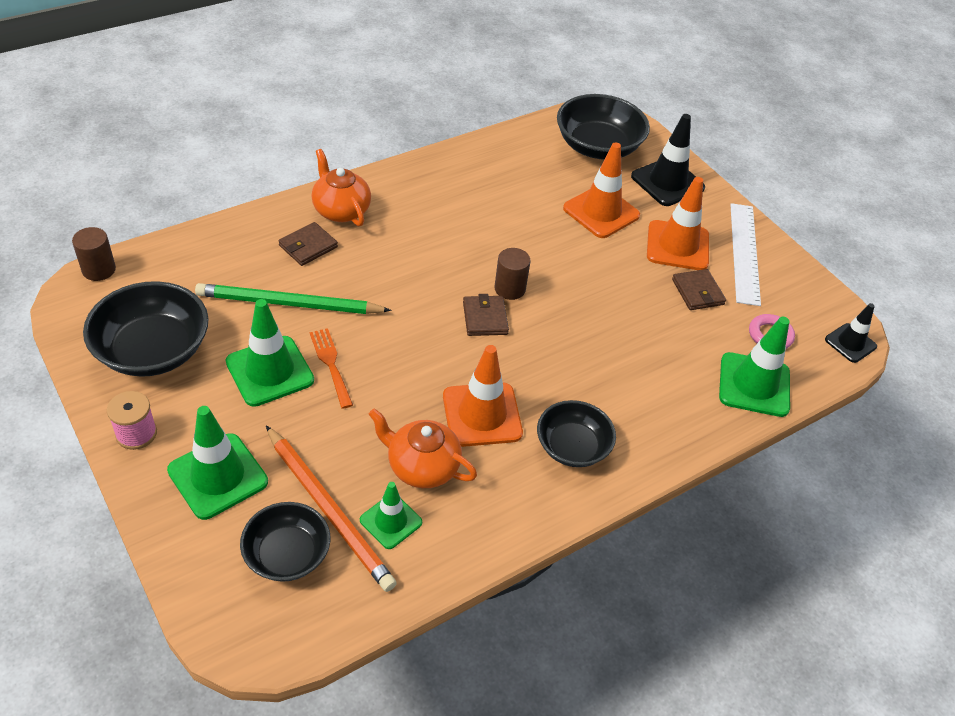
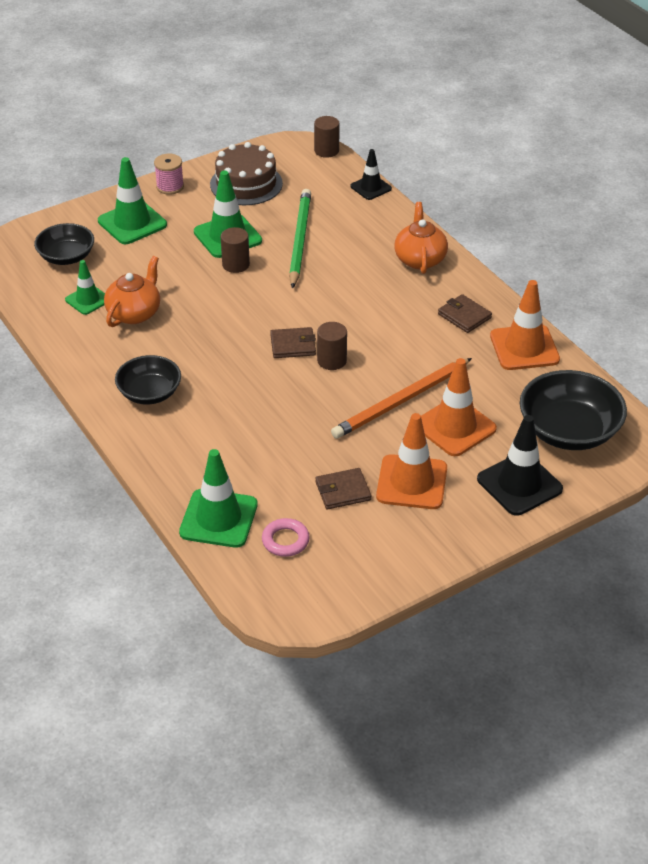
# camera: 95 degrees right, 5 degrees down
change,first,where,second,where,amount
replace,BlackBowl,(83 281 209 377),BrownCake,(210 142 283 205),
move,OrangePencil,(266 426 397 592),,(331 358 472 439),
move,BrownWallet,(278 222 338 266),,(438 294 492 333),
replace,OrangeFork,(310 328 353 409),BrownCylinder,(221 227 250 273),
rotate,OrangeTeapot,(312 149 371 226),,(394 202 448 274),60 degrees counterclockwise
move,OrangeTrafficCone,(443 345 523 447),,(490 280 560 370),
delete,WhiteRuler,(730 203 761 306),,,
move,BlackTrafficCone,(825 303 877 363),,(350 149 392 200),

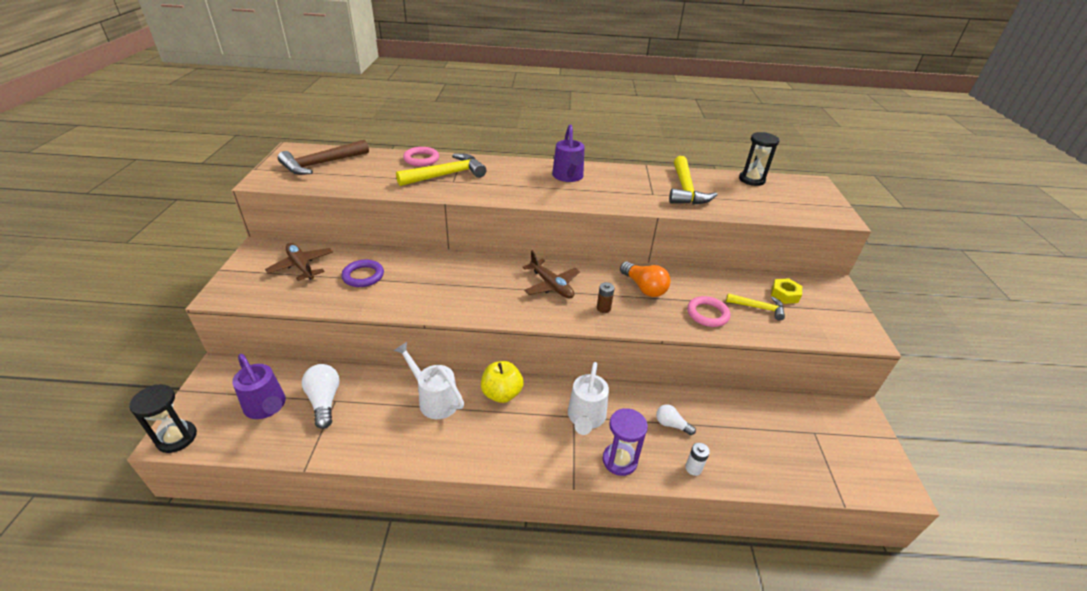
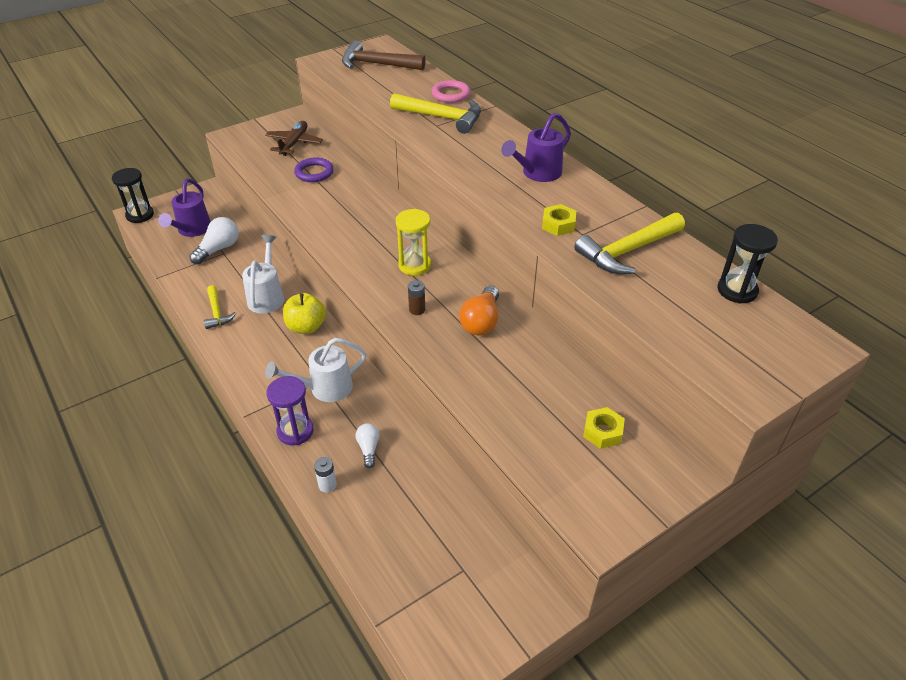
# camera: 55 degrees right, 5 degrees up
change,first,where,second,where,amount
replace,BrownPlane,(522 251 580 298),YellowHourglass,(396 209 431 276),
delete,PinkRing,(687 296 731 327),,,
move,YellowHammer,(726 293 785 321),,(204 285 236 329),
insert,,,YellowNut,(542 204 576 236),

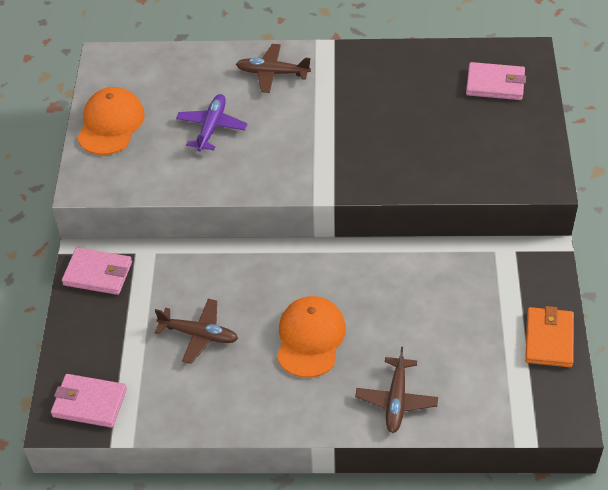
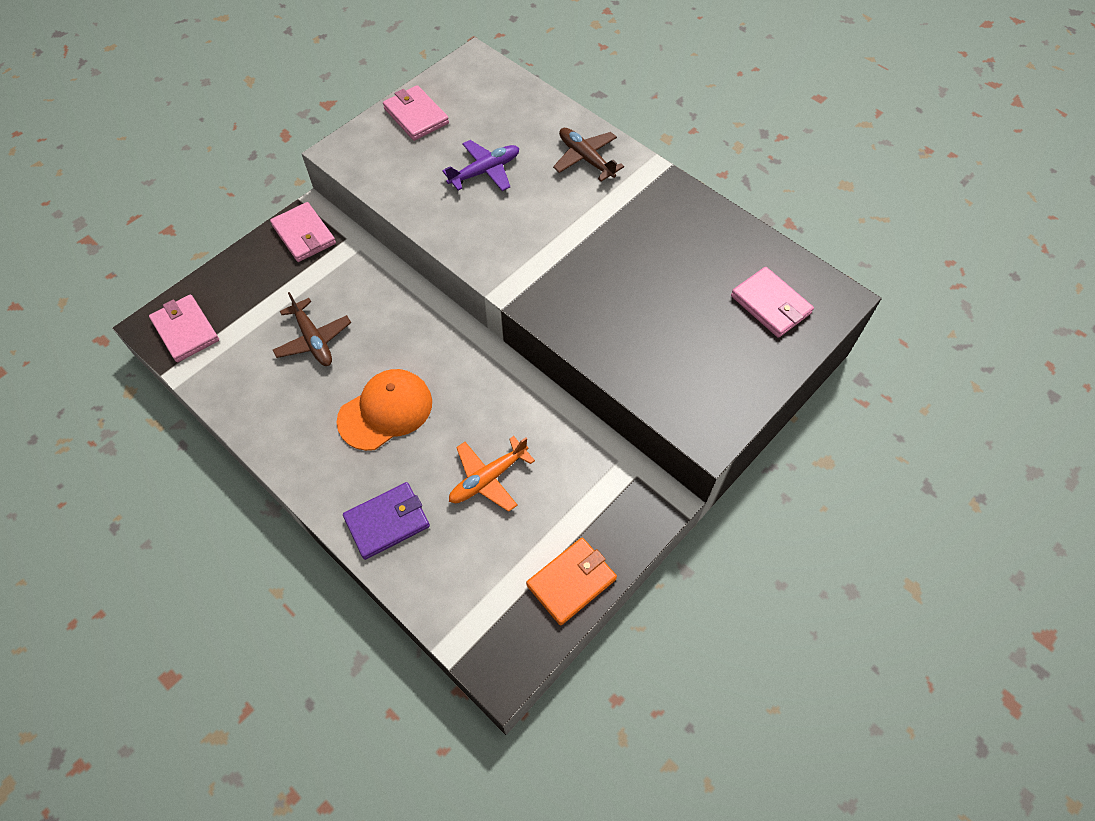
# camera: 40 degrees right, 10 degrees up
change,first,where,second,where,amount
replace,OrangeCap,(77 87 145 155),PinkWallet,(383 85 449 141),
replace,BrownPlane,(355 347 438 433),PurpleWallet,(343 482 430 560),
insert,,,OrangePlane,(449 436 535 512),

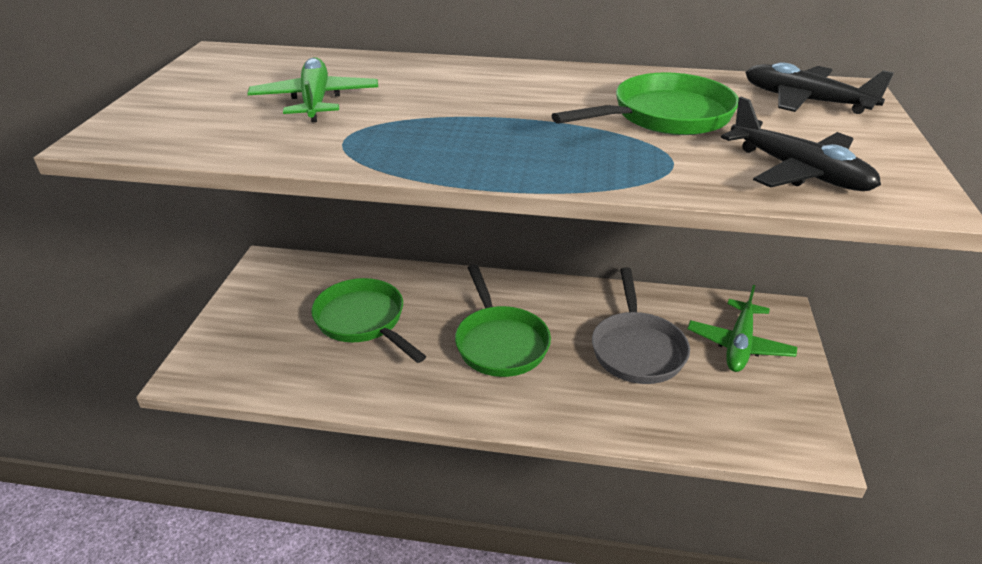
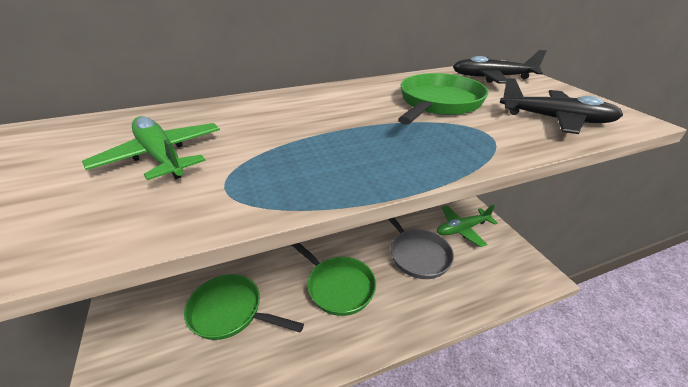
# camera: 30 degrees left, 0 degrees up
change,first,where,second,where,amount
rotate,GreenPlane,(688 285 797 372),,(437 205 498 247),75 degrees clockwise

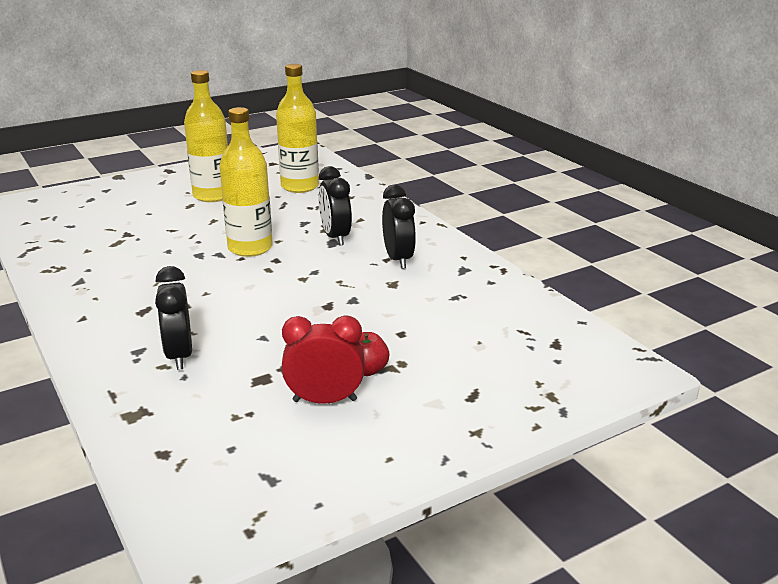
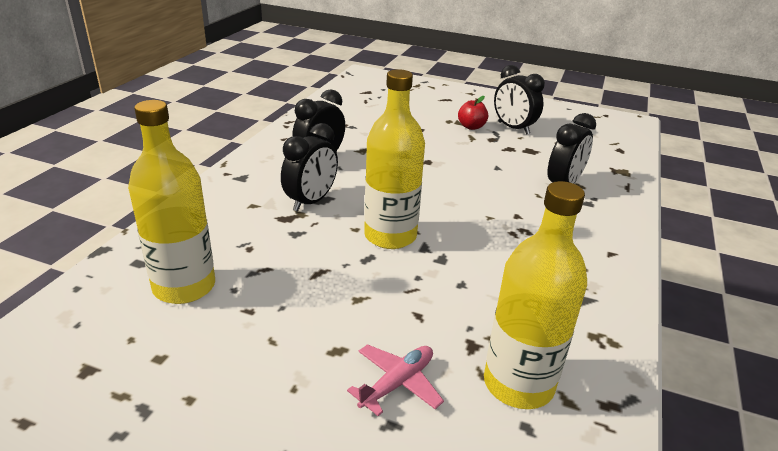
# camera: 130 degrees left, 5 degrees up
change,first,where,second,where,amount
move,YellowBottle,(184 70 228 202),,(484 181 587 409),
recolor,RedClock,(282 315 365 404),BlackClock,(494 65 545 135),
insert,,,PinkPlane,(347 344 444 416),

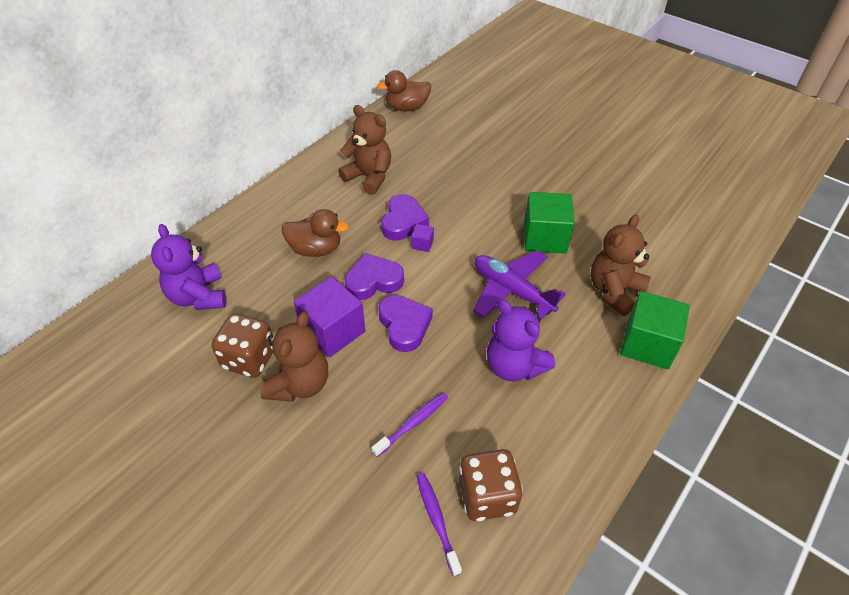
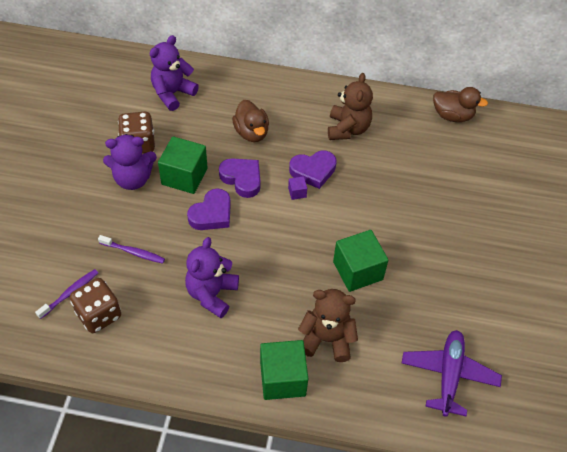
# camera: 60 degrees right, 5 degrees up
change,first,where,second,where,amount
recolor,BrownTeddyBear,(260 312 328 402),PurpleTeddyBear,(103 134 157 190),
recolor,PurpleCube,(294 276 366 357),GreenCube,(158 136 208 194),
rotate,BrownDuck,(377 70 431 112),,(433 87 488 122),150 degrees clockwise
move,PurplePlane,(473 250 566 320),,(402 330 502 417),

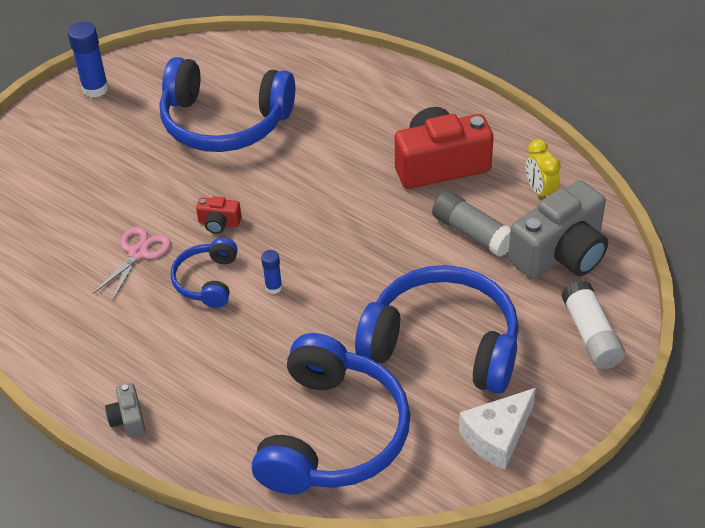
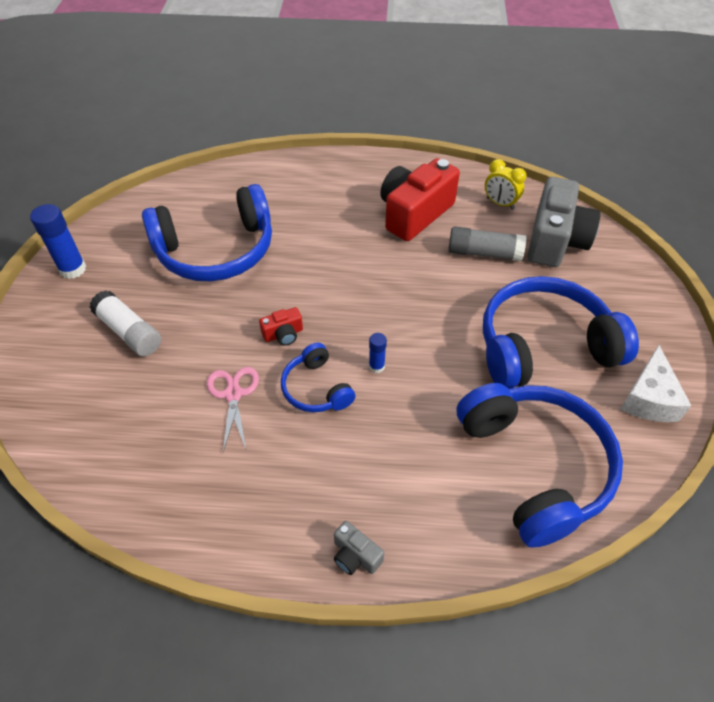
# camera: 35 degrees left, 5 degrees up
change,first,where,second,where,amount
move,WhiteGlueStick,(561 280 625 369),,(89 290 161 356),

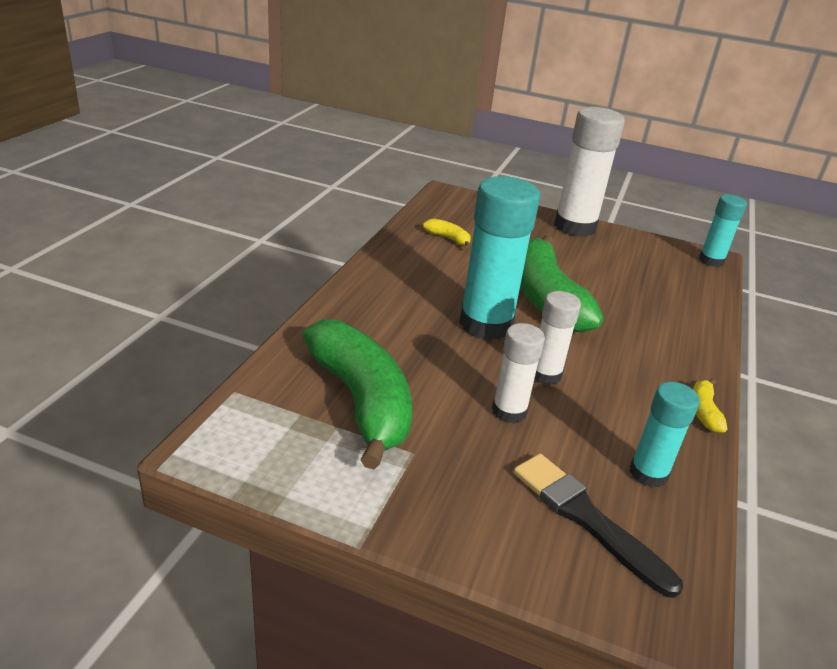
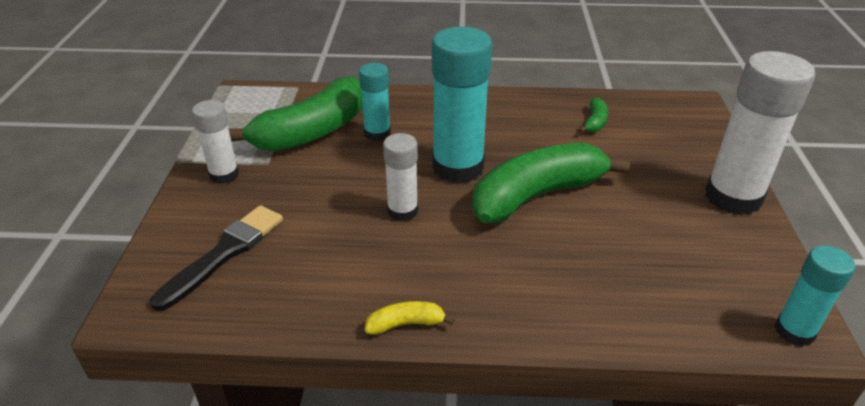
# camera: 75 degrees right, 5 degrees up
change,first,where,second,where,amount
recolor,YellowBanana,(423 219 471 248),GreenBanana,(579 97 608 133),
move,WhiteGlueStick,(492 323 545 423),,(192 100 239 184),
move,TurquoiseGlueStick,(629 382 700 488),,(359 63 391 141),

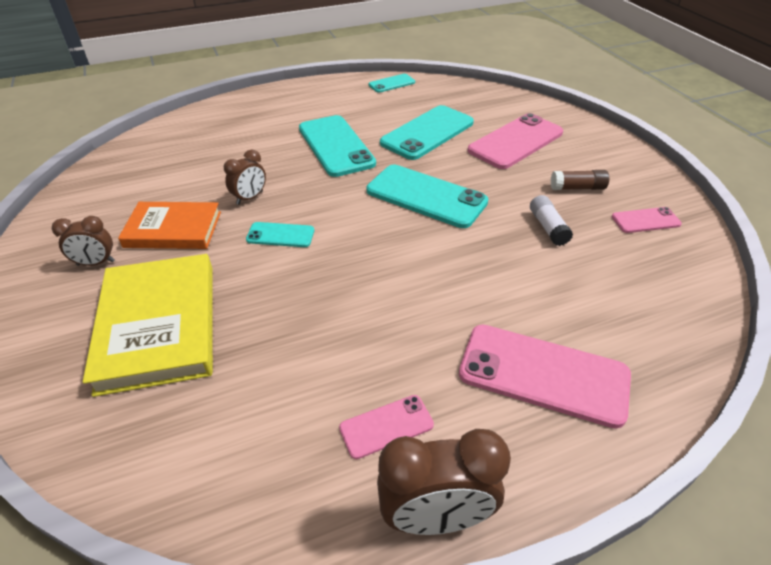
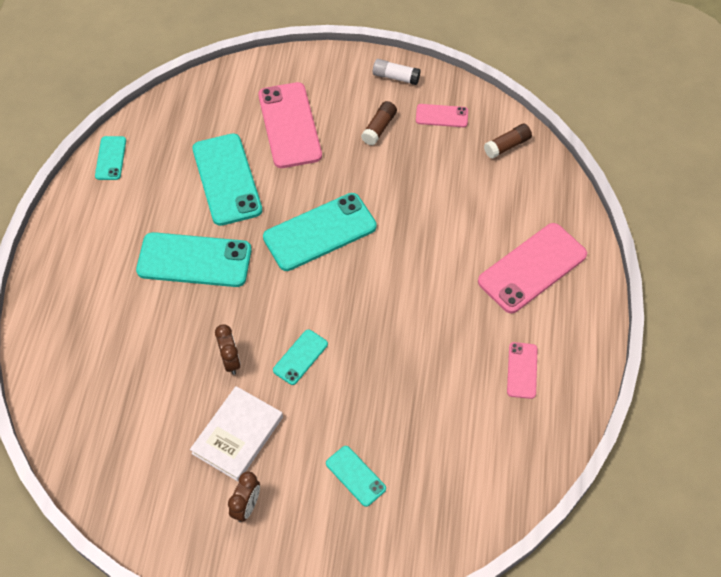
# camera: 60 degrees left, 15 degrees up
change,first,where,second,where,amount
replace,YellowBook,(83 254 213 397),TurquoisePhone,(326 446 386 507),
recolor,OrangeBook,(118 202 221 249),WhiteBook,(190 386 283 482),
delete,BrownClock,(377 429 511 535),,,
move,WhiteGlueStick,(530 195 573 246),,(373 59 421 85),
rotate,PinkPhone,(612 207 682 233),,(416 104 468 127),75 degrees clockwise
insert,,,BrownGlueStick,(484 123 532 159),

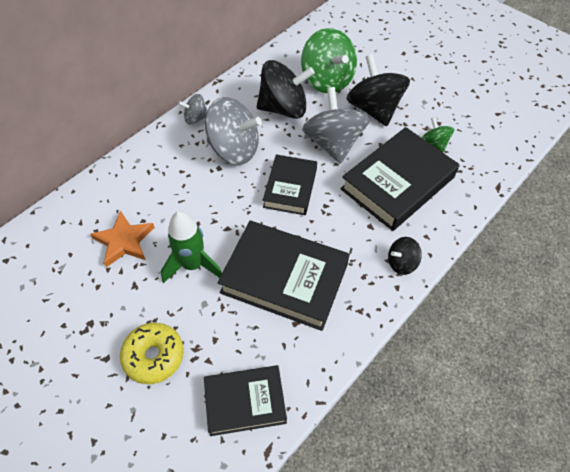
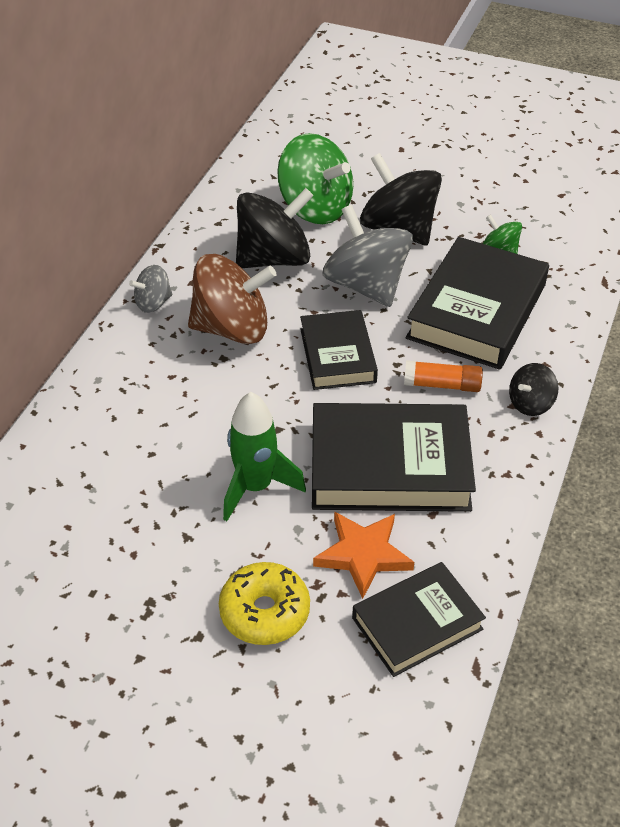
# camera: 20 degrees left, 10 degrees down
change,first,where,second,where,amount
move,OrangeStar,(90 211 155 267),,(313 512 414 599),
recolor,GreySpinningTop,(205 97 262 165),BrownSpinningTop,(188 254 276 344),
insert,,,OrangeGlueStick,(404 360 483 392),

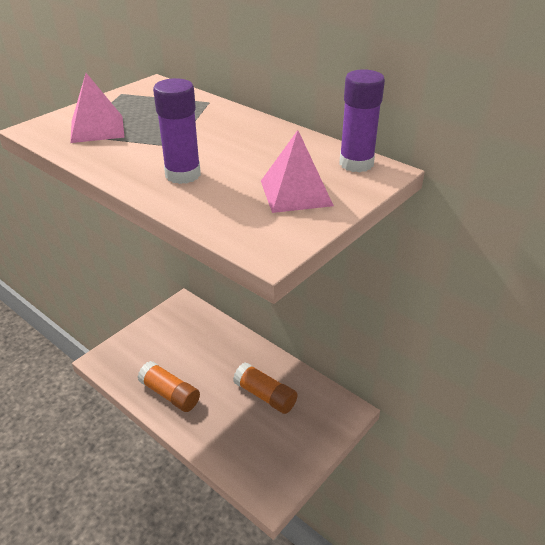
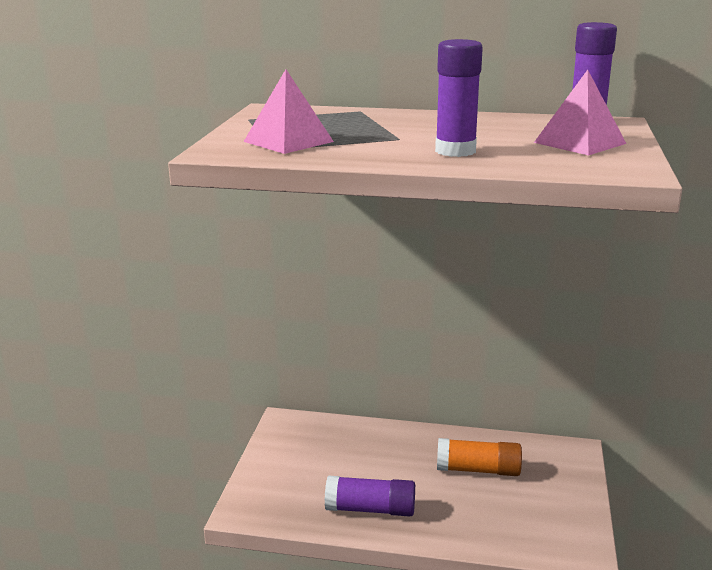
# camera: 30 degrees left, 15 degrees down
change,first,where,second,where,amount
recolor,OrangeGlueStick,(138 361 200 412),PurpleGlueStick,(325 475 415 516),

